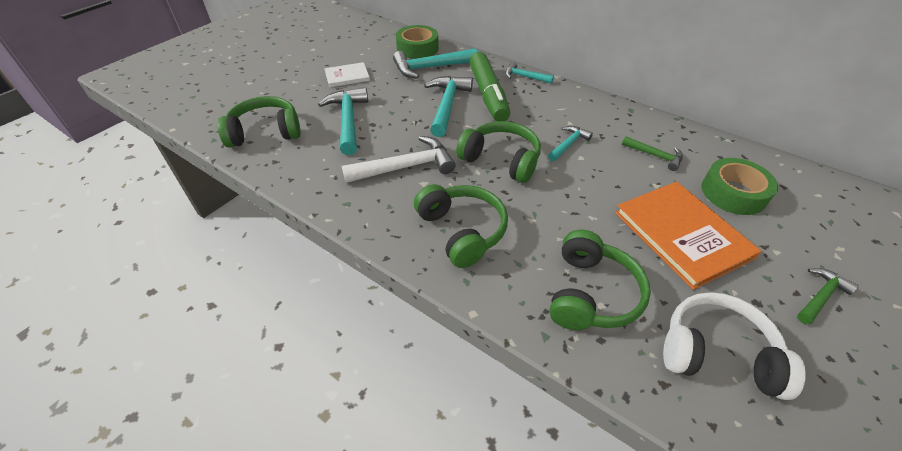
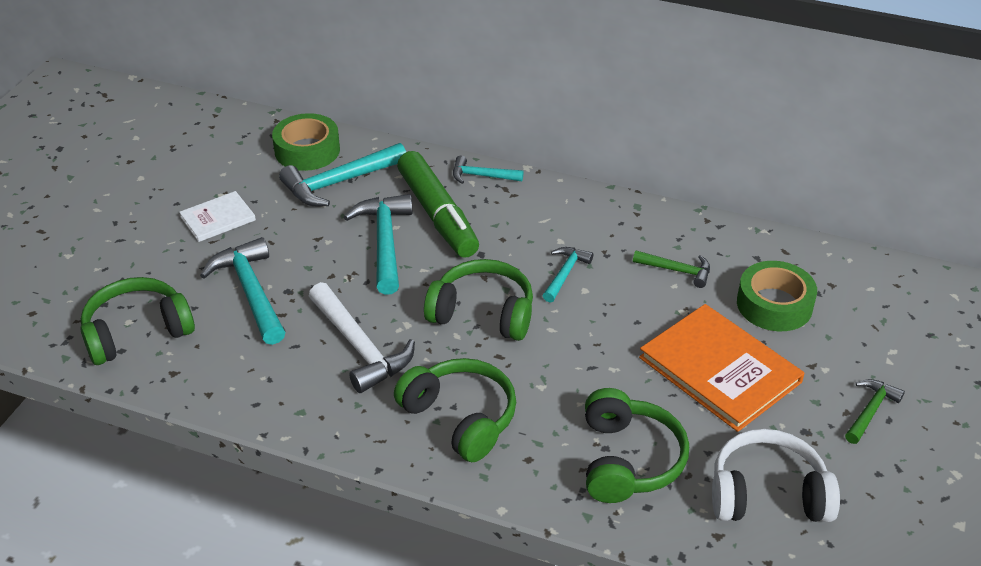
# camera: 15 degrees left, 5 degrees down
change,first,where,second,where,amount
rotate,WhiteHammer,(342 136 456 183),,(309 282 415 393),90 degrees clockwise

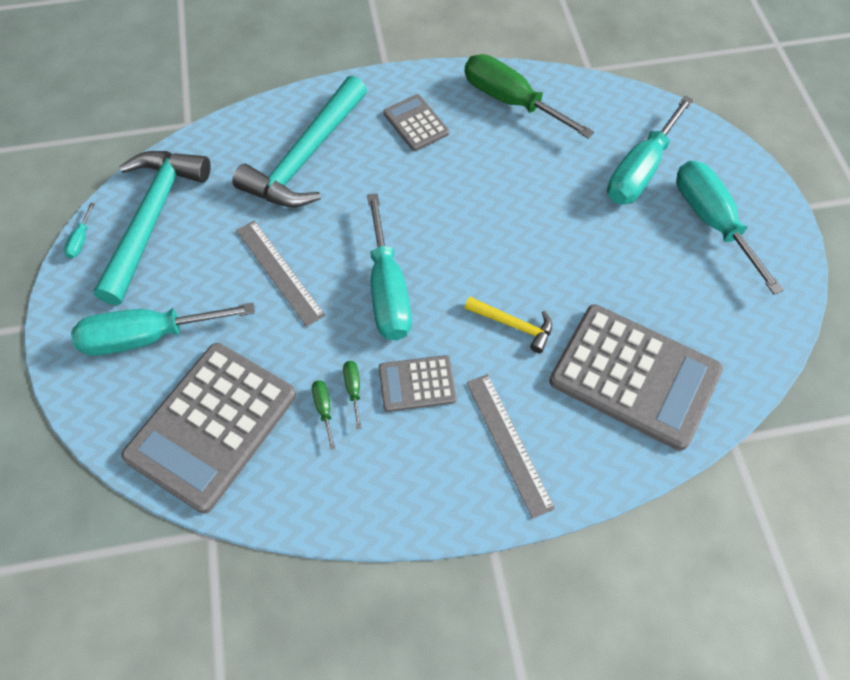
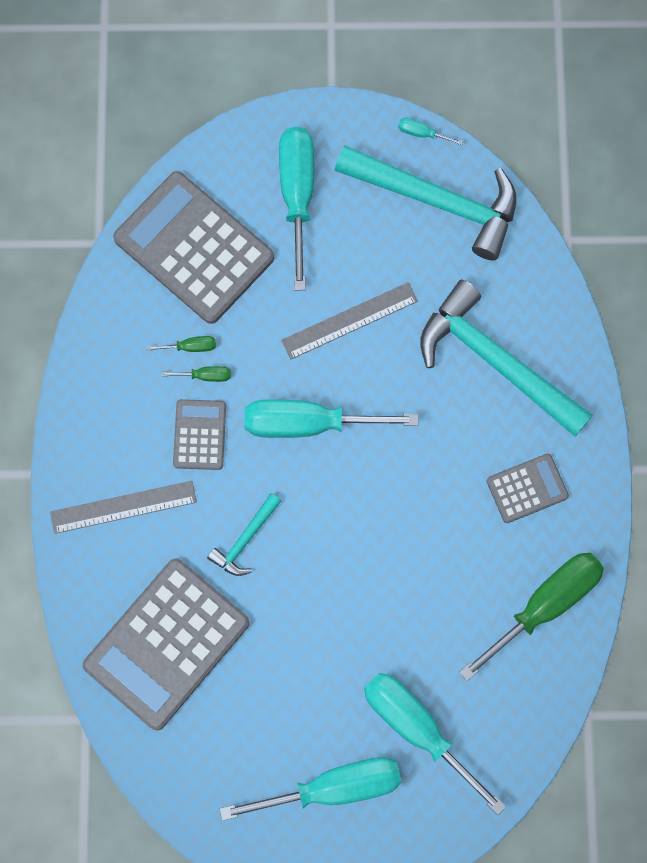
# camera: 100 degrees right, 15 degrees up
change,first,where,second,where,amount
recolor,YellowHammer,(465 297 552 353),TurquoiseHammer,(207 493 281 576),

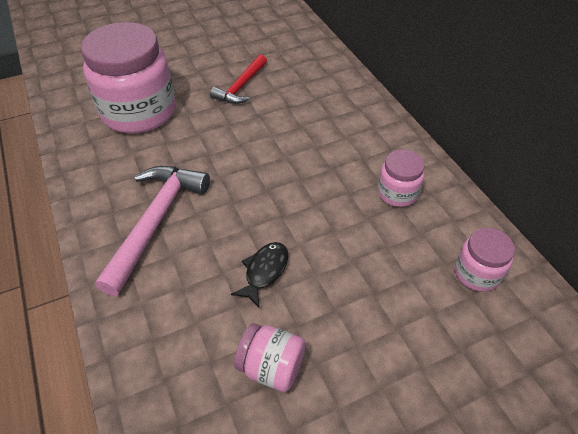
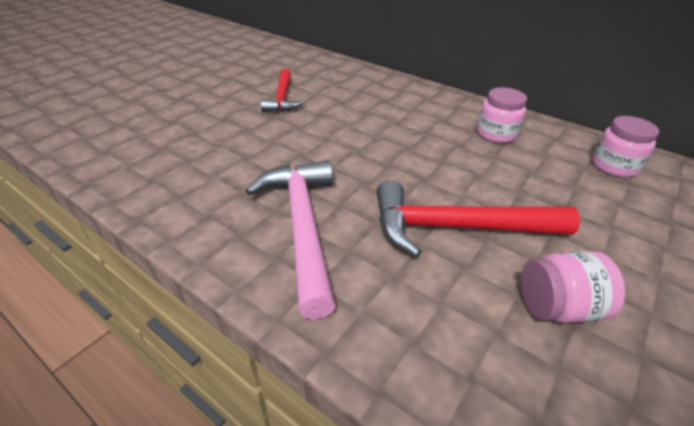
# camera: 30 degrees left, 10 degrees down
change,first,where,second,where,amount
delete,PinkJar,(81 22 176 134),,,
replace,BlackFish,(231 242 288 307),RedHammer,(376 180 580 257),

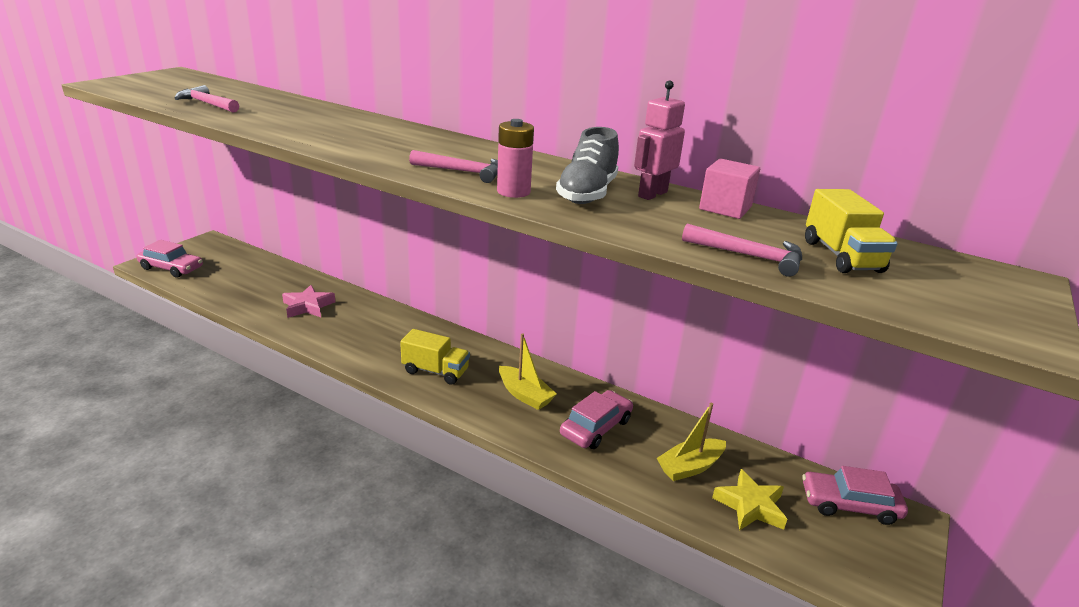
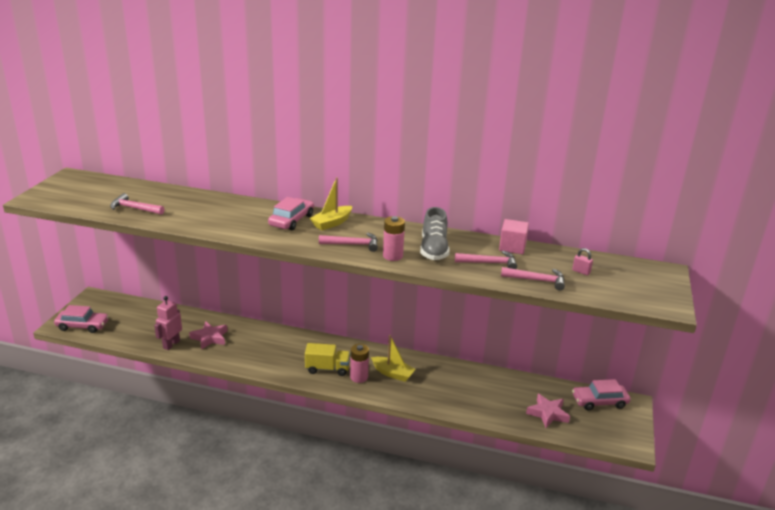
# camera: 15 degrees left, 0 degrees up
change,first,where,second,where,amount
move,PinkCar,(560 390 633 449),,(268 197 314 230),
move,PinkRobot,(634 80 685 200),,(154 296 182 350),
move,YellowBoat,(657 403 726 481),,(310 177 352 230),
recolor,YellowStar,(712 469 787 531),PinkStar,(526 394 570 428),
replace,YellowTruck,(805 189 897 273),PinkPadlock,(572 248 593 275),
insert,,,PinkBattery,(350 344 369 383),
insert,,,PinkHammer,(455 251 517 269),

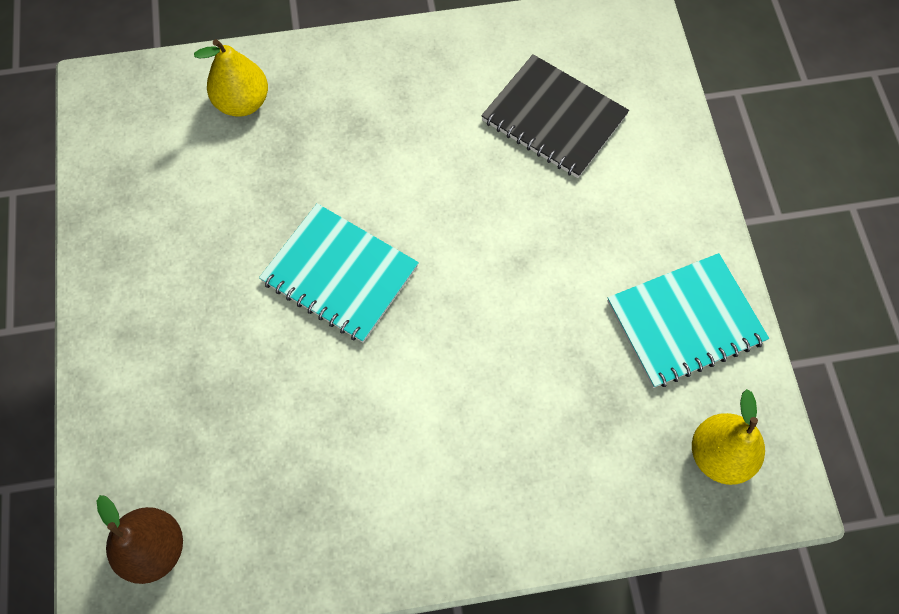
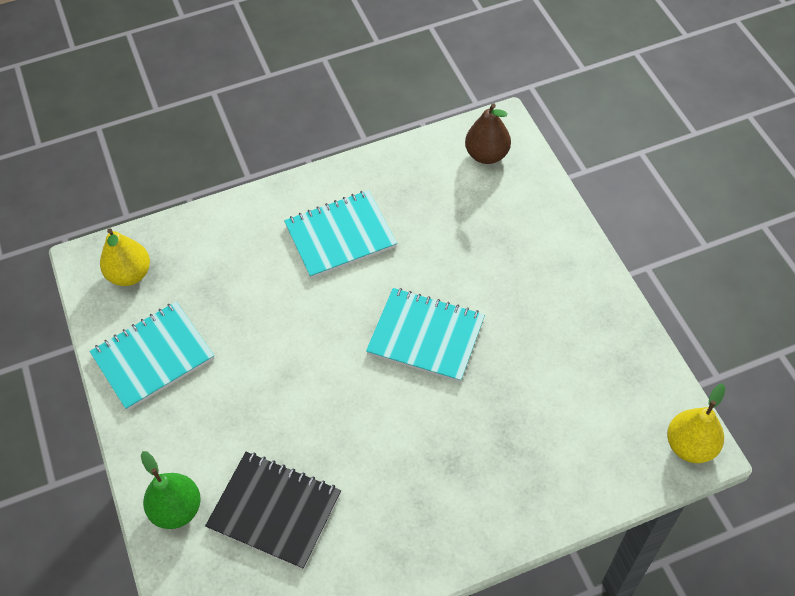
# camera: 170 degrees right, 10 degrees down
change,first,where,second,where,amount
move,YellowPear,(194 39 268 117),,(667 384 726 463),
insert,,,GreenPear,(141 451 201 529),
insert,,,TurquoiseNotebook,(284 190 397 279),

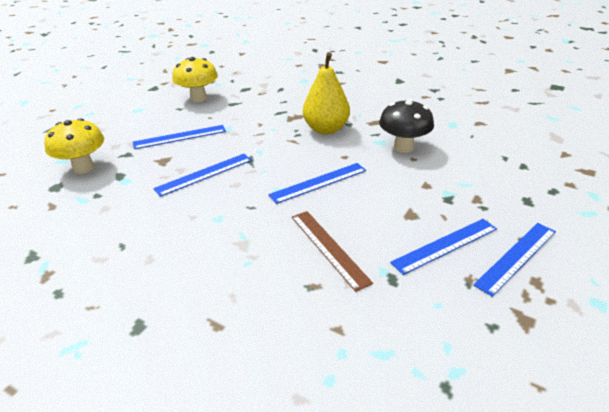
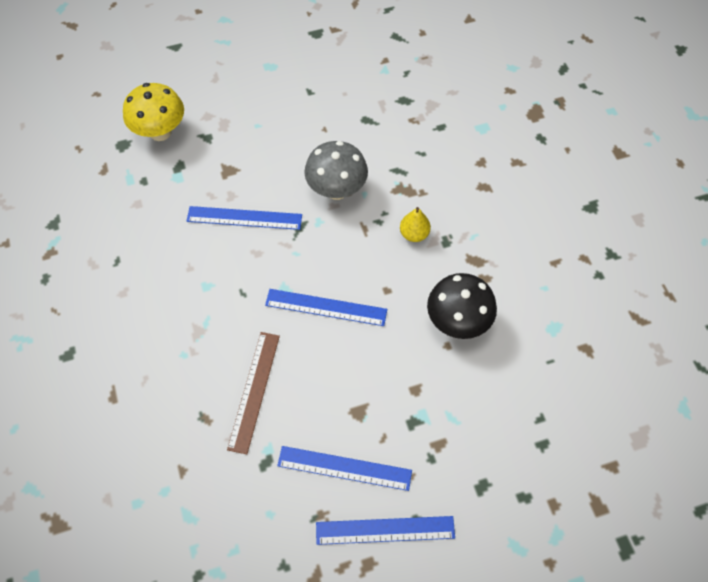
# camera: 40 degrees right, 25 degrees up
change,first,where,second,where,amount
delete,BlueRuler,(133 125 226 149),,,
delete,YellowMushroom,(172 57 218 102),,,
resize,YellowPear,(303 52 350 135),,(400 207 431 242),x0.51
insert,,,GreyMushroom,(304 141 368 200),

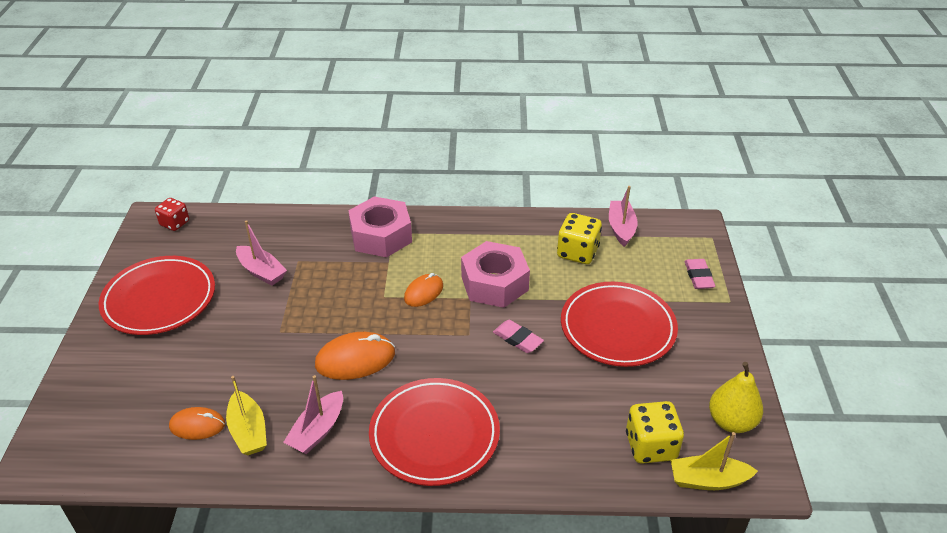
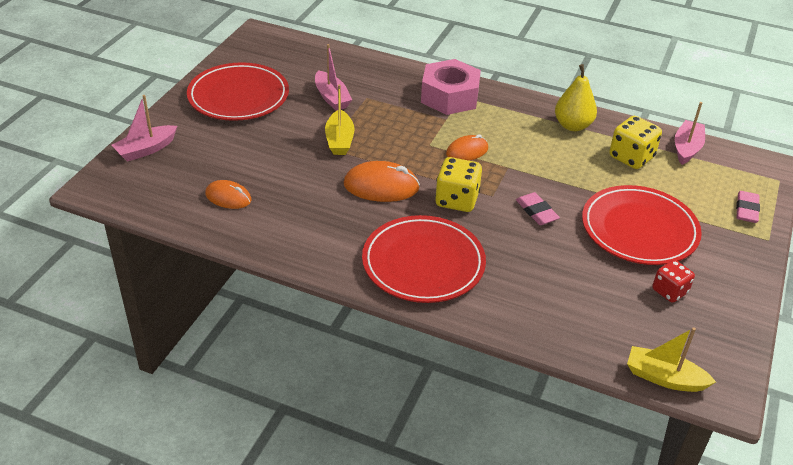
# camera: 20 degrees right, 0 degrees up
change,first,where,second,where,amount
move,RedDice,(155 198 189 231),,(652 260 695 303),
move,YellowBoat,(226 376 267 455),,(325 85 355 155),
move,PinkBoat,(283 375 343 454),,(111 95 177 162),
delete,PinkNut,(461 241 530 308),,,
move,YellowDice,(626 401 684 464),,(435 157 482 212),
move,YellowPear,(709 362 763 433),,(555 64 597 131),

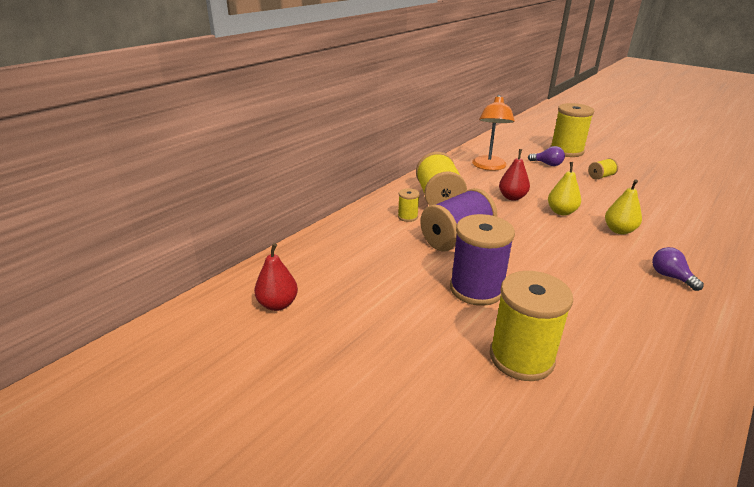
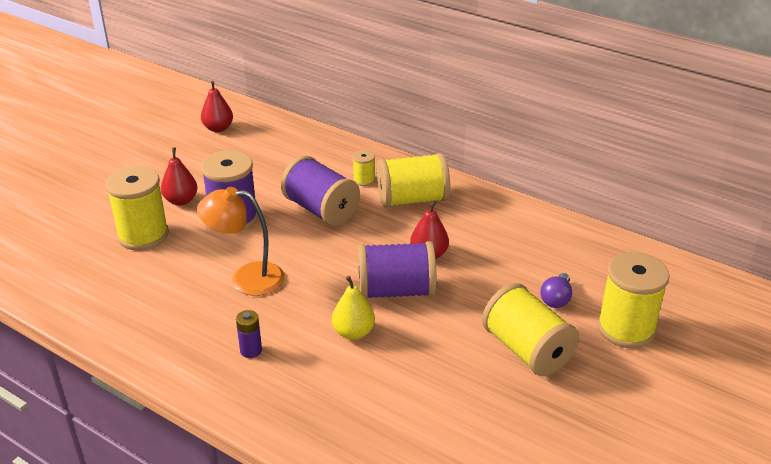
# camera: 85 degrees right, 5 degrees up
change,first,where,second,where,amount
move,OrangeLamp,(472 95 515 171),,(197 187 285 296),
replace,YellowPear,(548 162 581 215),PurpleSpool,(358 241 436 299),
resize,YellowSpool,(588 158 619 180),,(482 283 579 376),x2.11
replace,PurpleLightBulb,(652 247 704 291),PurpleBattery,(236 310 262 358),
insert,,,RedPear,(161 148 198 206),

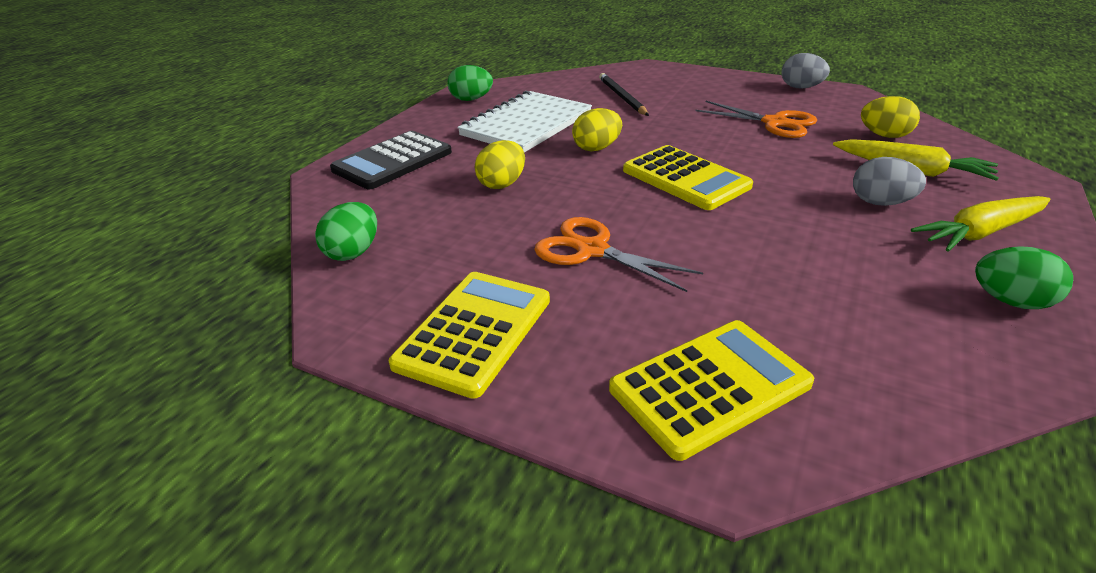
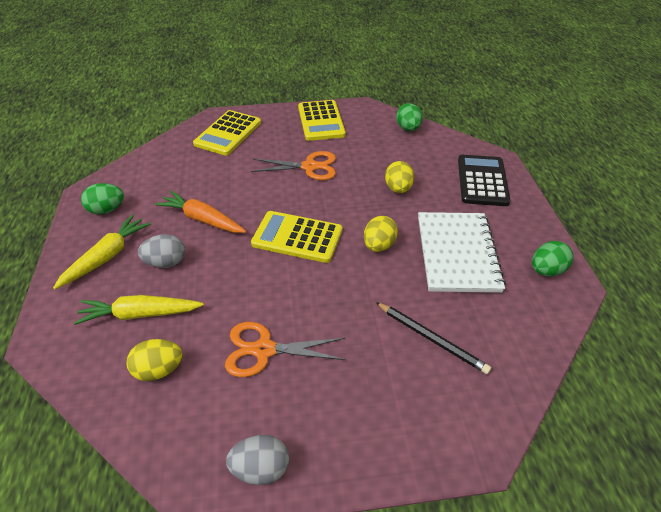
# camera: 145 degrees right, 10 degrees up
change,first,where,second,where,amount
insert,,,OrangeCarrot,(155 191 246 233),

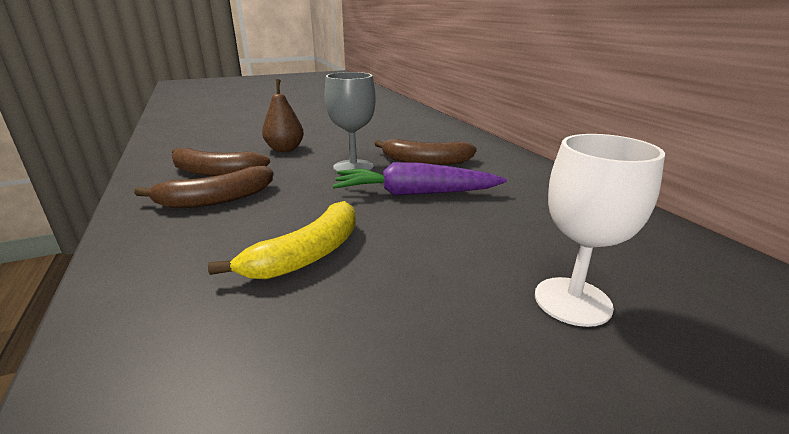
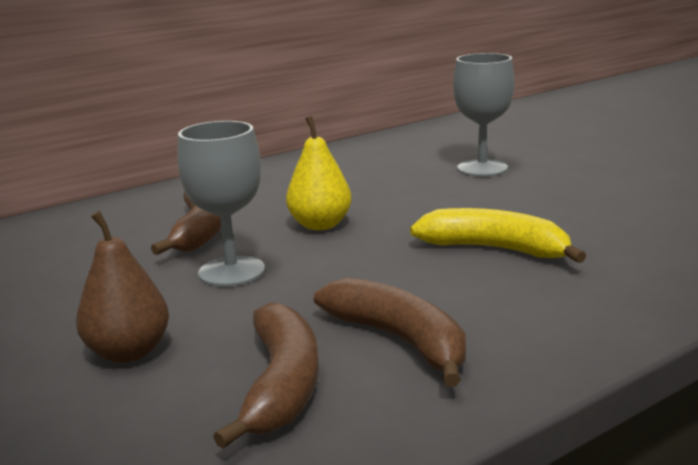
# camera: 100 degrees left, 5 degrees down
change,first,where,second,where,amount
replace,PurpleCarrot,(332 162 507 196),YellowPear,(286 116 352 230),
recolor,WhiteGoblet,(535 134 665 327),GreyGoblet,(453 53 515 177),

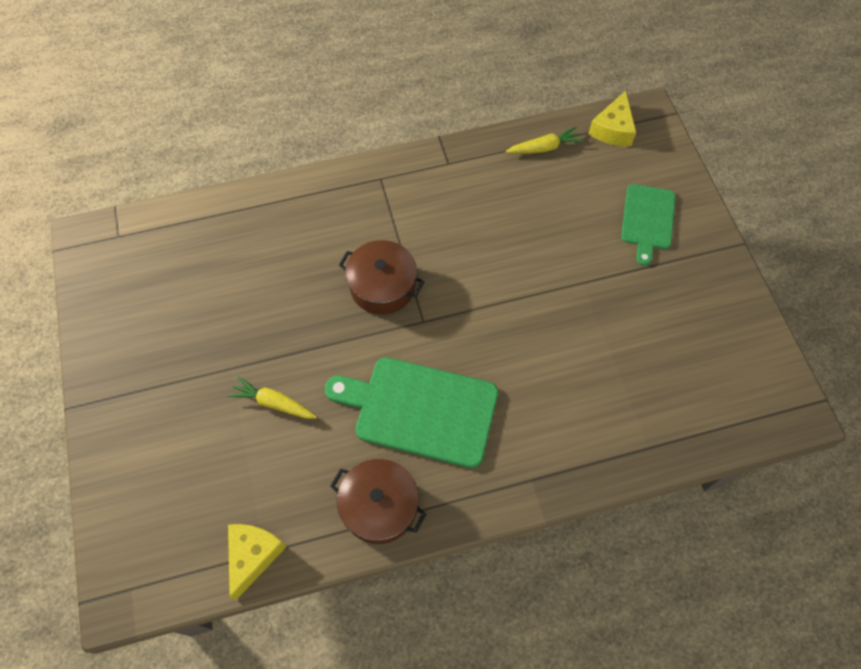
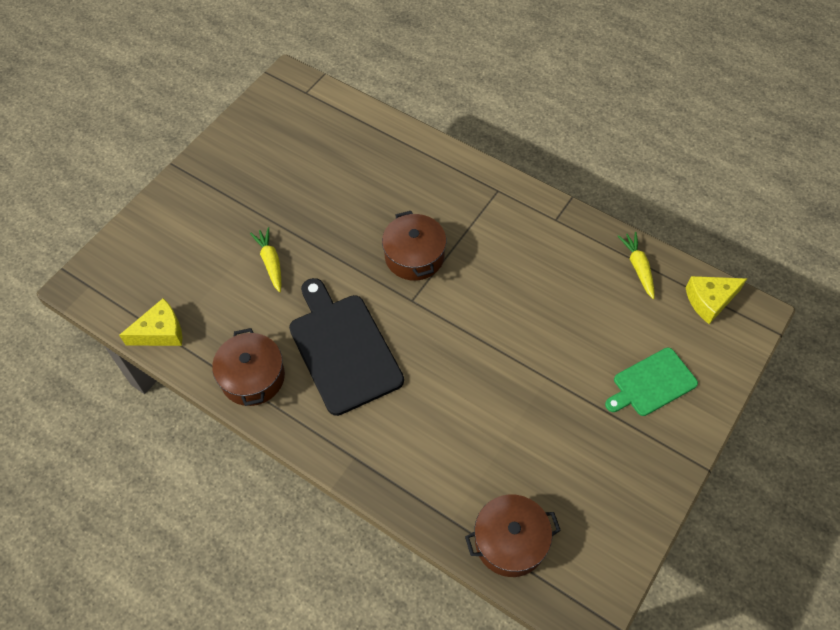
# camera: 50 degrees right, 5 degrees down
change,first,where,second,where,amount
recolor,GreenCuttingBoard,(325 357 498 468),BlackCuttingBoard,(289 278 404 416),
rotate,YellowCarrot,(506 126 584 154),,(618 232 654 299),135 degrees counterclockwise
insert,,,BrownPot,(465 494 561 577),

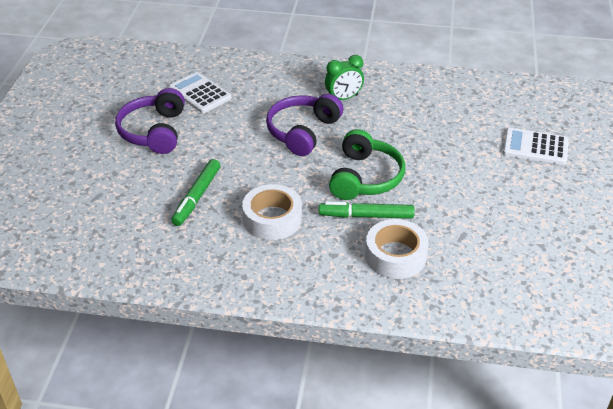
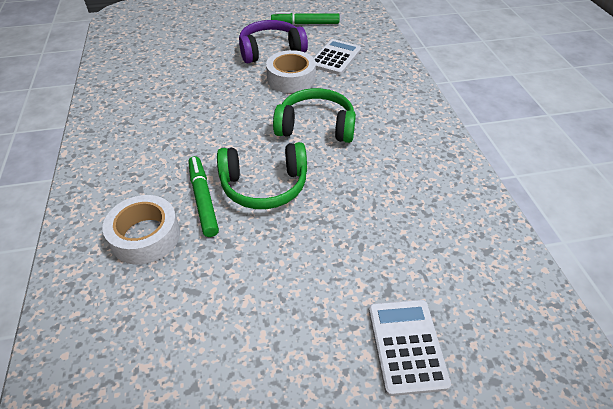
# camera: 70 degrees right, 5 degrees up
change,first,where,second,where,amount
move,GreenMarker,(171 159 221 226),,(271 12 340 24),
move,WhiteTape,(242 184 302 240),,(266 50 316 93),
recolor,PurpleHeadphones,(266 94 343 156),GreenHeadphones,(273 88 356 143),
delete,GreenClock,(325 55 364 100),,,

